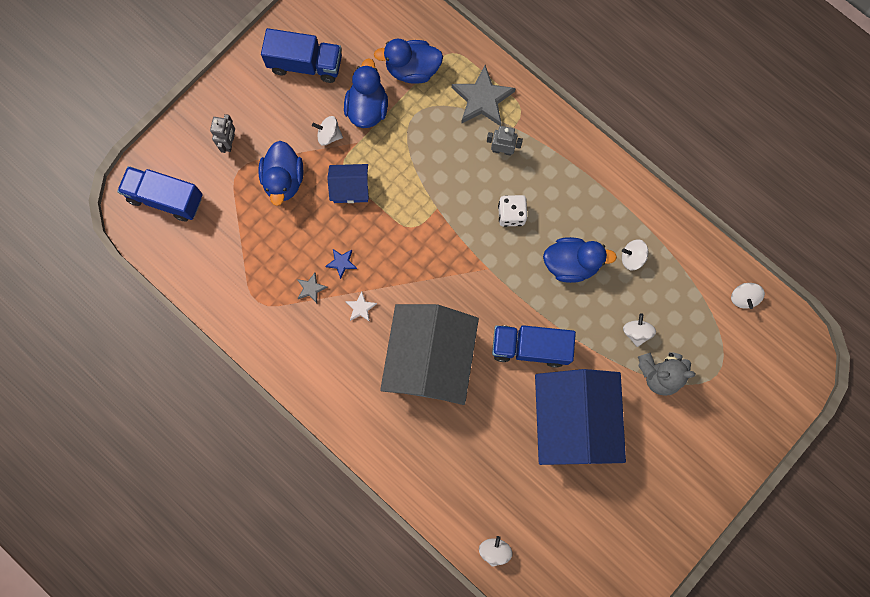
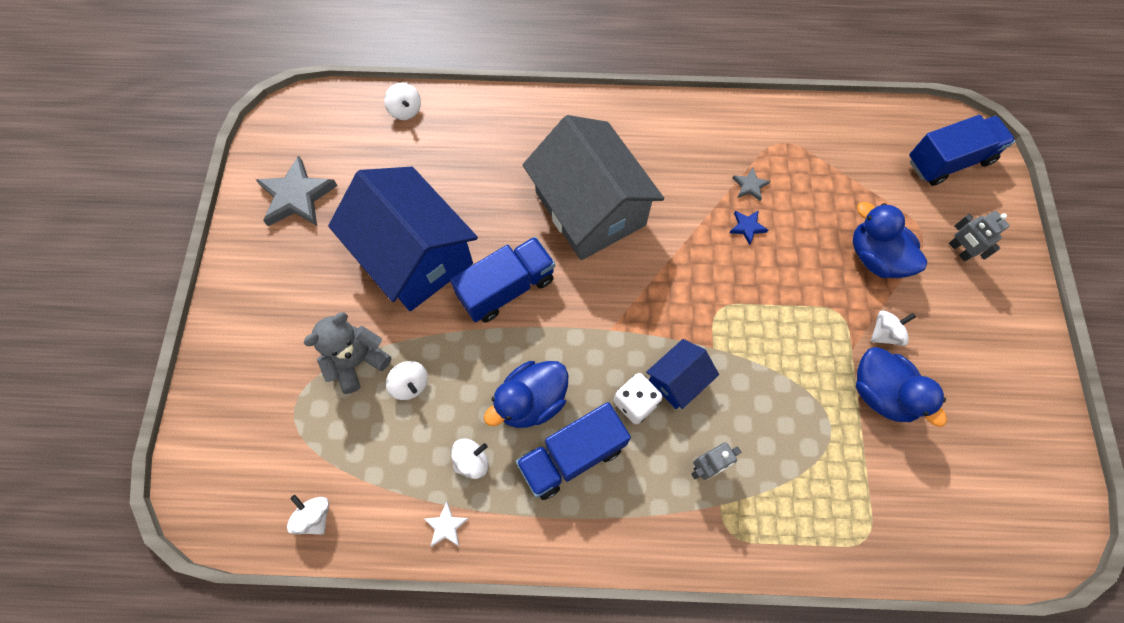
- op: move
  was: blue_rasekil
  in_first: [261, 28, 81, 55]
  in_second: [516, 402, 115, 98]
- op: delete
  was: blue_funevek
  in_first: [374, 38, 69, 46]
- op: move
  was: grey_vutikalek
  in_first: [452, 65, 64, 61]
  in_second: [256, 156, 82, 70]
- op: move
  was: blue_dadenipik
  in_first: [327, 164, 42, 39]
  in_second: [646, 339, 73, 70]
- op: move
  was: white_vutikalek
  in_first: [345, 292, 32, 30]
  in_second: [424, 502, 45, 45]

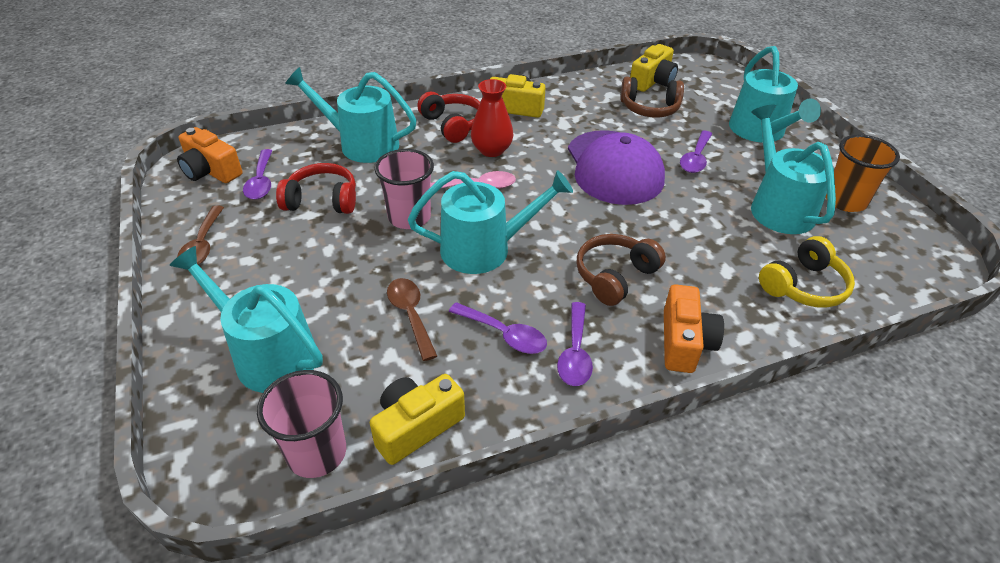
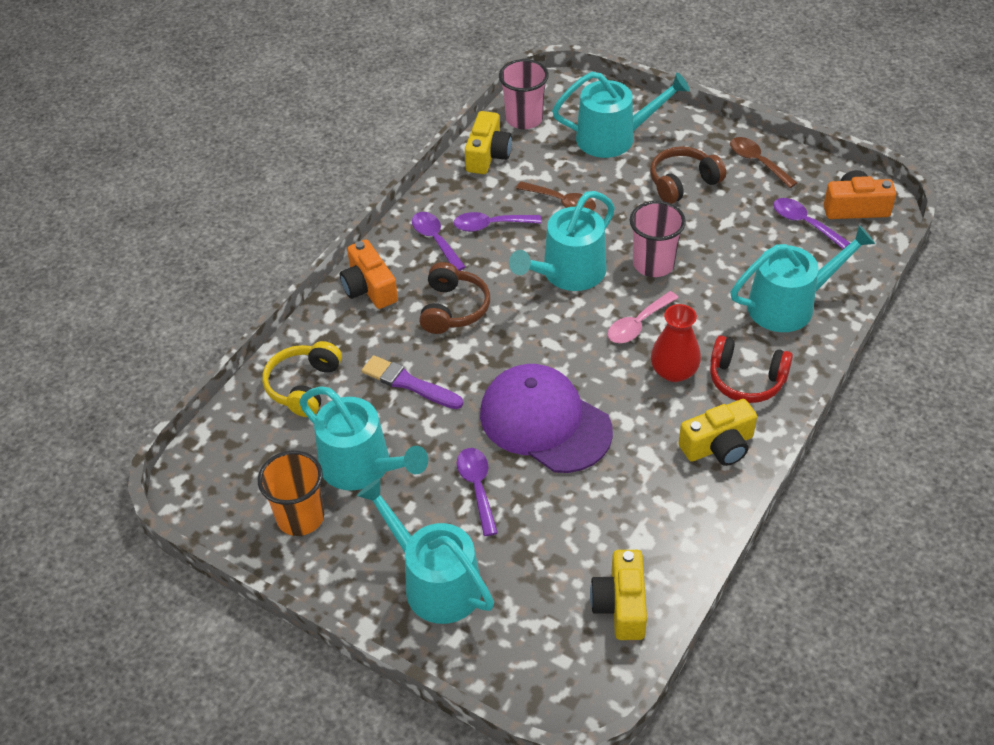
- op: move
  was: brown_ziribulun
  in_first: [620, 77, 64, 40]
  in_second: [650, 146, 76, 58]
- op: delete
  was: red_ziribulun
  in_first: [276, 163, 80, 51]
- op: insert
  now: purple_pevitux
  in_second: [362, 355, 101, 54]

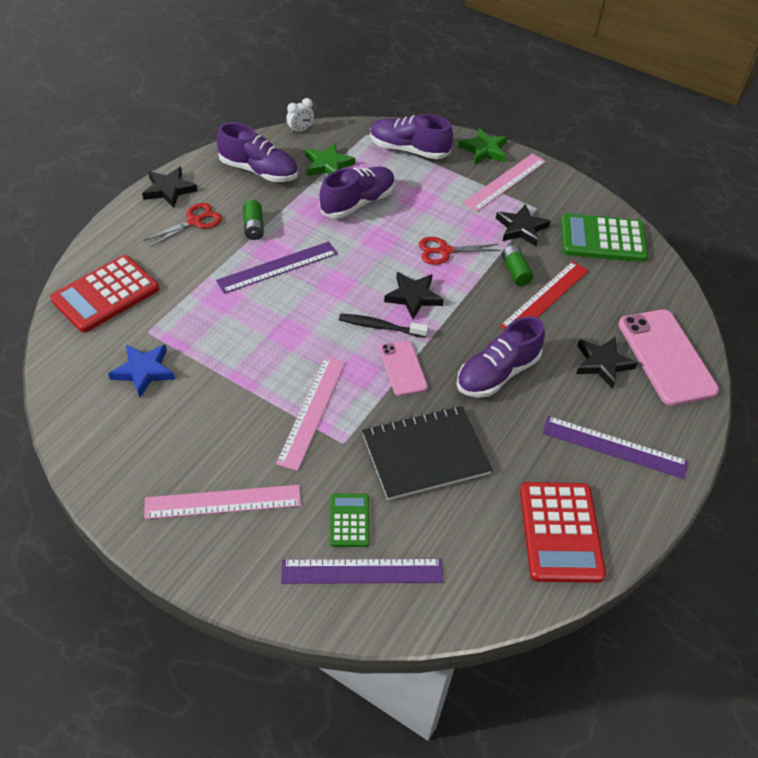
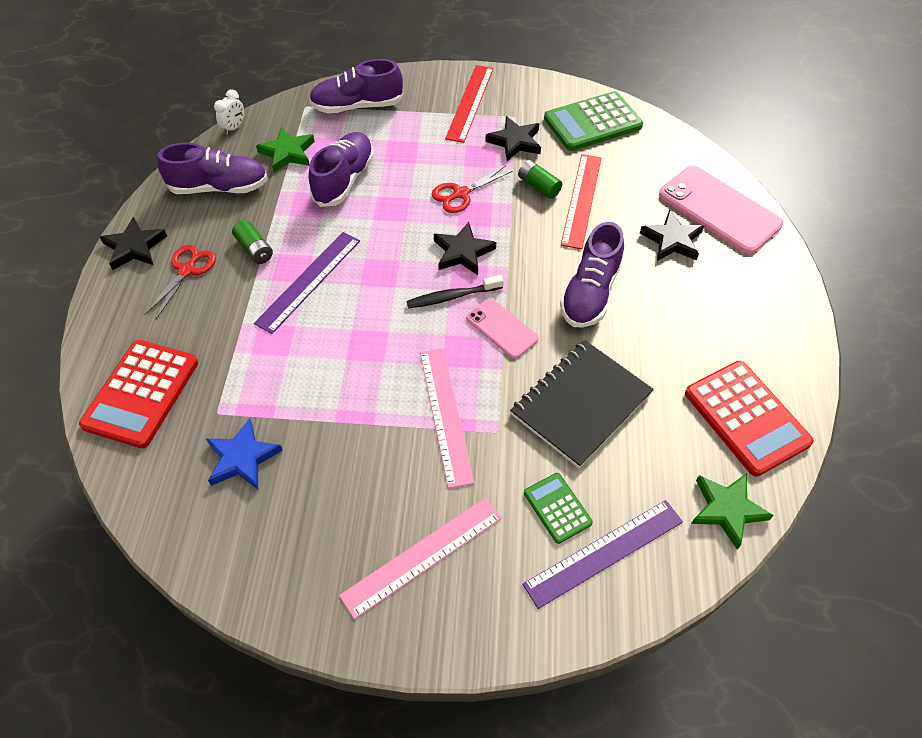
- op: move
  was: green_vutikalek
  in_first: [458, 128, 49, 36]
  in_second: [691, 473, 83, 77]
- op: recolor
  was: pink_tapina
  now: red_tapina
  in_first: [463, 153, 83, 59]
  in_second: [445, 65, 48, 78]
- op: delete
  was: purple_tapina
  in_first: [542, 416, 146, 63]

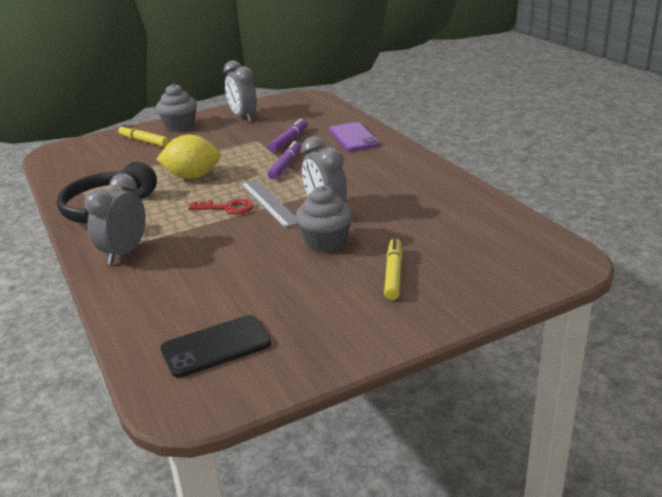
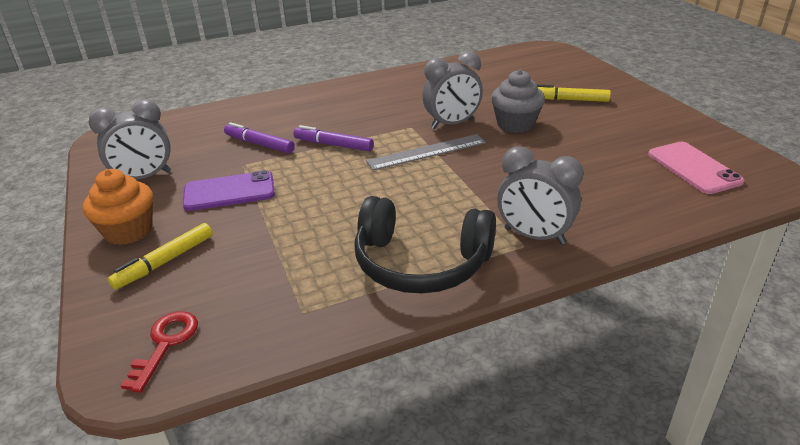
- op: recolor
  was: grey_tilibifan
  now: orange_tilibifan
  in_first: [156, 84, 41, 48]
  in_second: [83, 169, 70, 76]
- op: move
  was: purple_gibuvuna
  in_first: [329, 122, 51, 29]
  in_second: [183, 170, 92, 41]
- op: delete
  was: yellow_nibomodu
  in_first: [156, 135, 65, 44]
- op: move
  was: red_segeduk
  in_first: [188, 199, 66, 15]
  in_second: [121, 311, 77, 82]
- op: recolor
  was: black_gibuvuna
  now: pink_gibuvuna
  in_first: [160, 315, 111, 63]
  in_second: [648, 142, 96, 52]

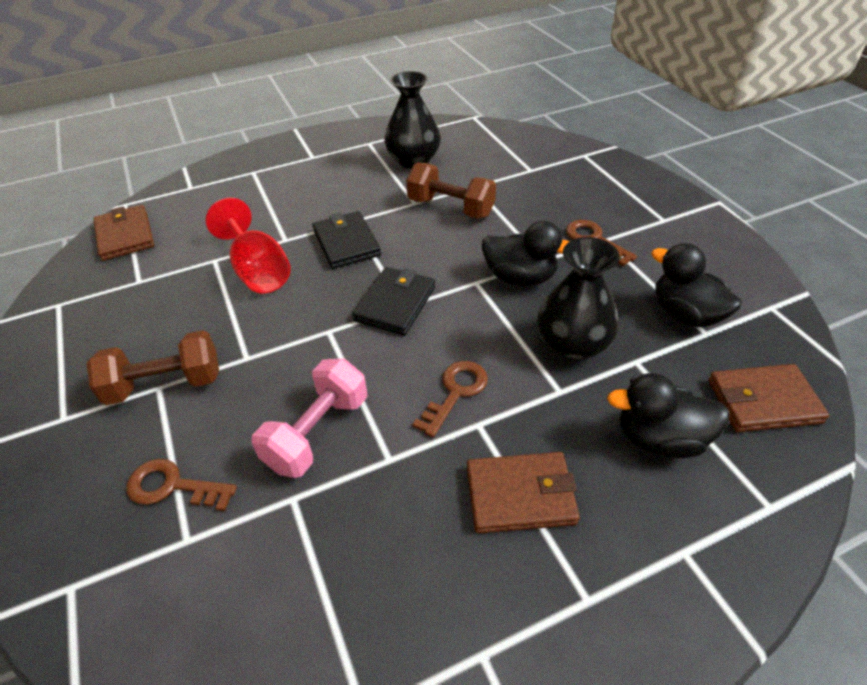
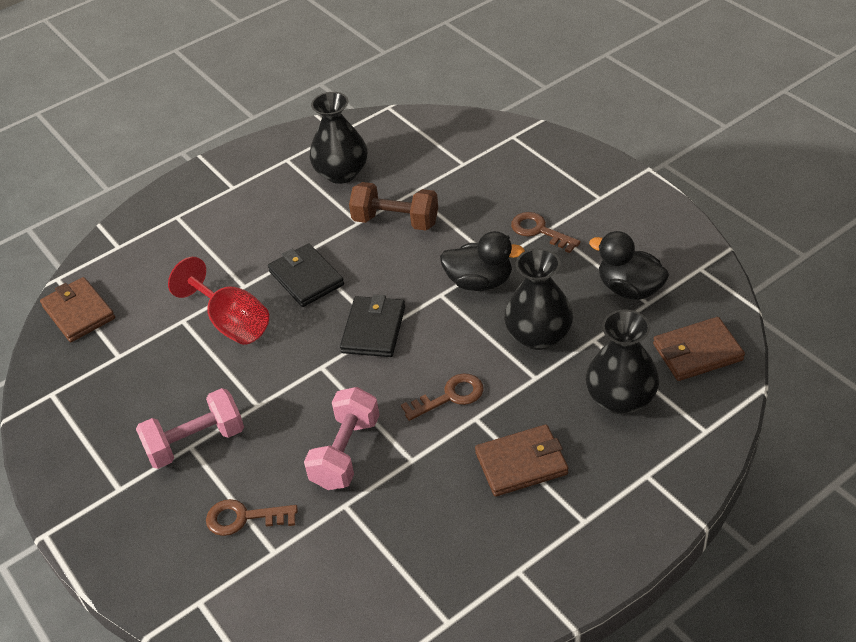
- op: recolor
  was: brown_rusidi
  now: pink_rusidi
  in_first: [87, 330, 132, 75]
  in_second: [136, 388, 108, 81]
- op: rotate
  was: brown_segeduk
  in_first: [412, 361, 76, 76]
  in_second: [401, 373, 83, 48]
  clockwise: 45
- op: replace
  was: black_funevek
  now: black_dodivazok
  in_first: [607, 373, 123, 85]
  in_second: [586, 310, 73, 104]

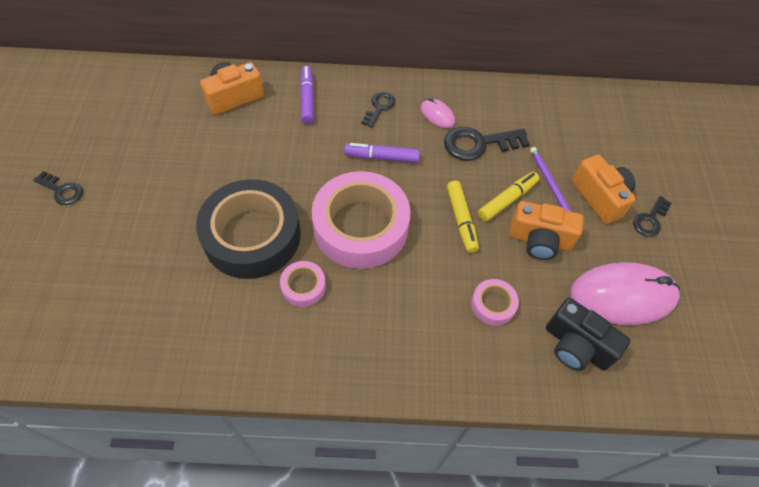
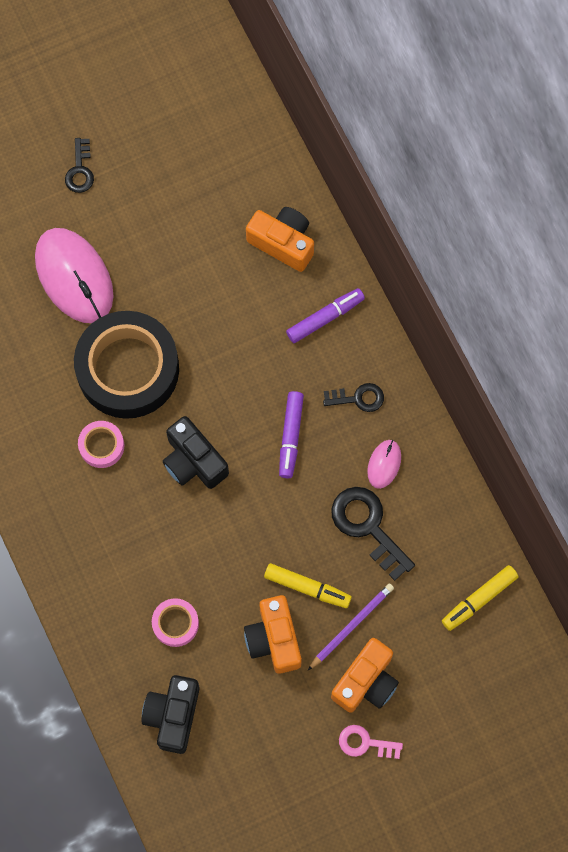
- op: rotate
  was: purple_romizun
  in_first: [344, 143, 76, 20]
  in_second: [279, 391, 25, 87]
  clockwise: -150
- op: replace
  was: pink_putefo
  now: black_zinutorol
  in_first: [312, 171, 98, 98]
  in_second: [163, 416, 66, 73]
- op: move
  was: yellow_romizun
  in_first: [447, 181, 32, 72]
  in_second: [442, 565, 76, 66]
- op: recolor
  was: black_segeduk
  now: pink_segeduk
  in_first: [633, 196, 39, 41]
  in_second: [339, 725, 64, 34]
- op: move
  was: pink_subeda
  in_first: [571, 262, 109, 63]
  in_second: [35, 228, 79, 95]

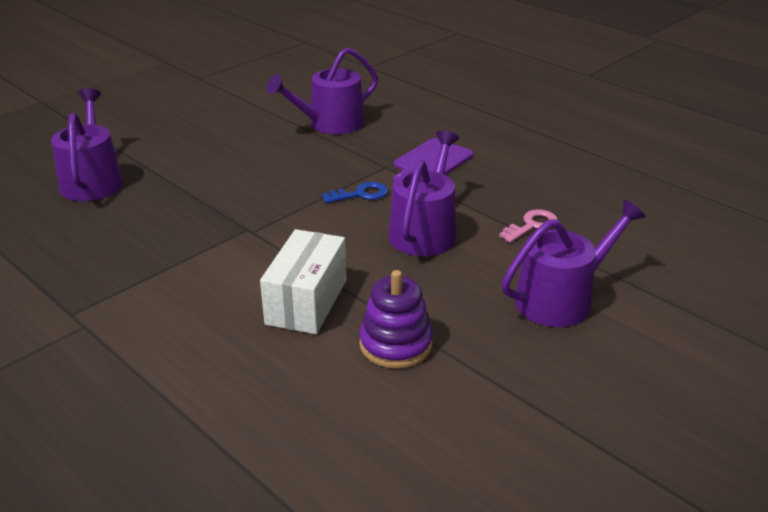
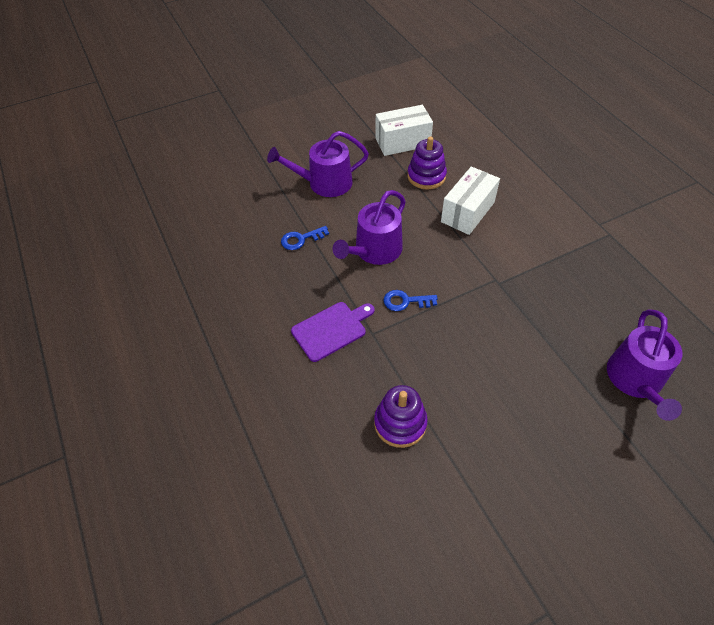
- op: replace
  was: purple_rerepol
  now: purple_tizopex
  in_first: [267, 47, 111, 87]
  in_second: [374, 385, 54, 63]
- op: recolor
  was: pink_segeduk
  now: blue_segeduk
  in_first: [499, 209, 58, 34]
  in_second: [281, 226, 48, 24]
- op: insert
  now: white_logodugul
  in_second: [375, 105, 58, 51]

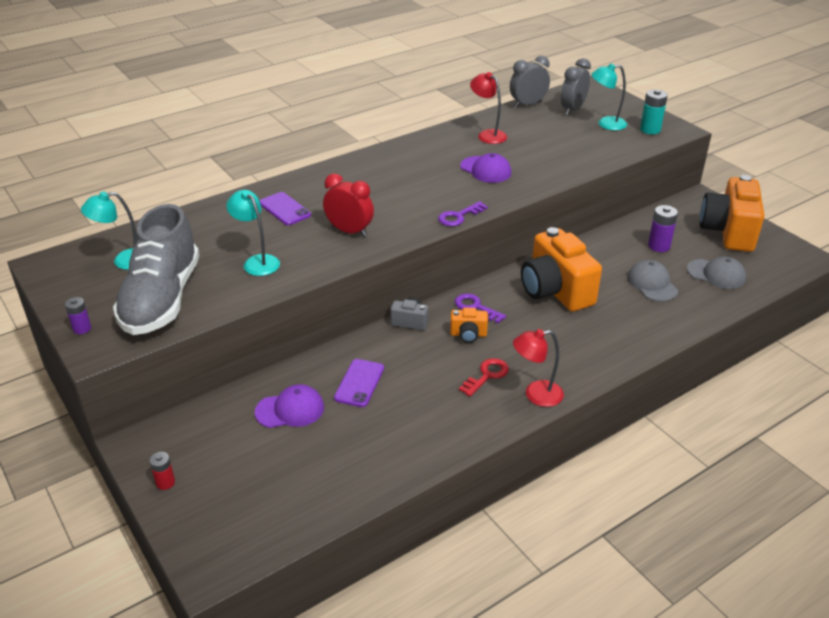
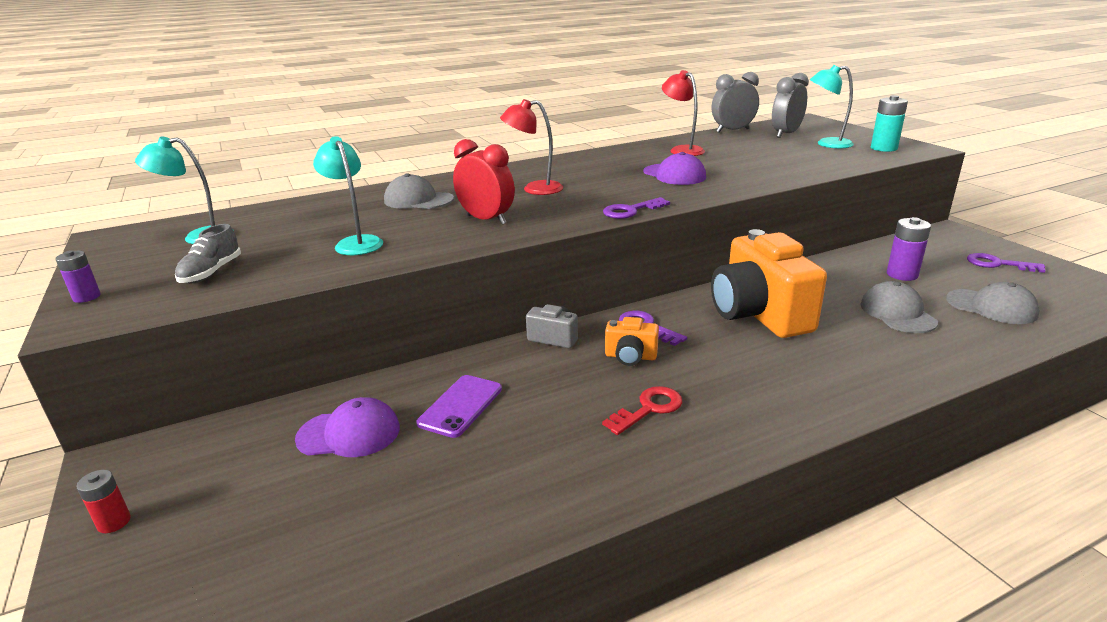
- op: replace
  was: orange_zinutorol
  now: purple_segeduk
  in_first: [700, 175, 65, 77]
  in_second: [967, 253, 79, 20]
- op: replace
  was: purple_gibuvuna
  now: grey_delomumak
  in_first: [260, 192, 51, 33]
  in_second: [384, 173, 70, 36]
- op: resize
  was: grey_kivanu
  in_first: [113, 204, 87, 131]
  in_second: [175, 224, 66, 59]
  ratio: 0.41
- op: move
  was: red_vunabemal
  in_first: [513, 329, 51, 78]
  in_second: [500, 99, 63, 96]

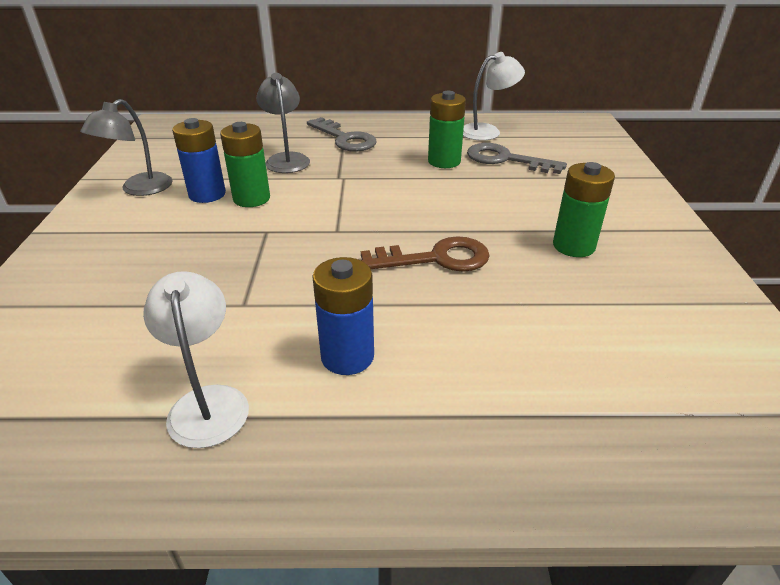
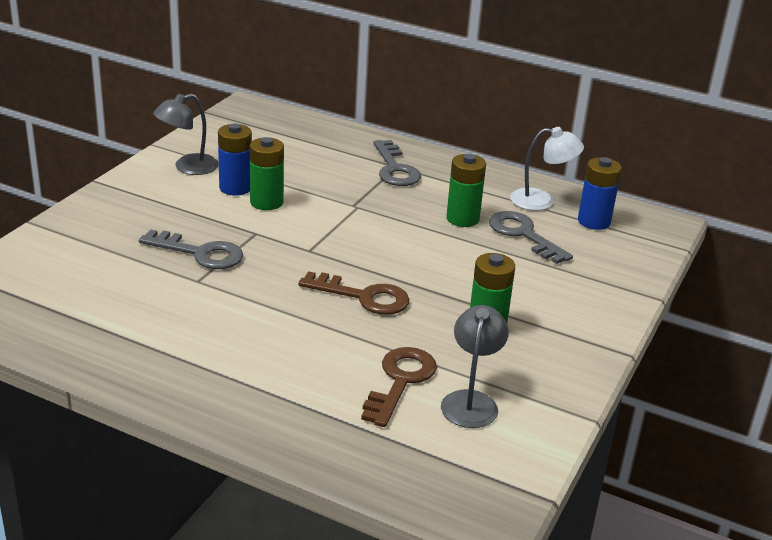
- op: move
  was: grey_vunabemal
  in_first: [256, 73, 54, 100]
  in_second: [441, 305, 68, 123]
- op: move
  was: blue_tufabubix
  in_first: [312, 257, 62, 118]
  in_second: [578, 157, 44, 73]
- op: delete
  was: white_vunabemal
  in_first: [143, 271, 106, 177]
- op: insert
  now: grey_segeduk
  in_second: [139, 229, 104, 40]
- op: insert
  now: brown_segeduk
  in_second: [361, 347, 76, 80]

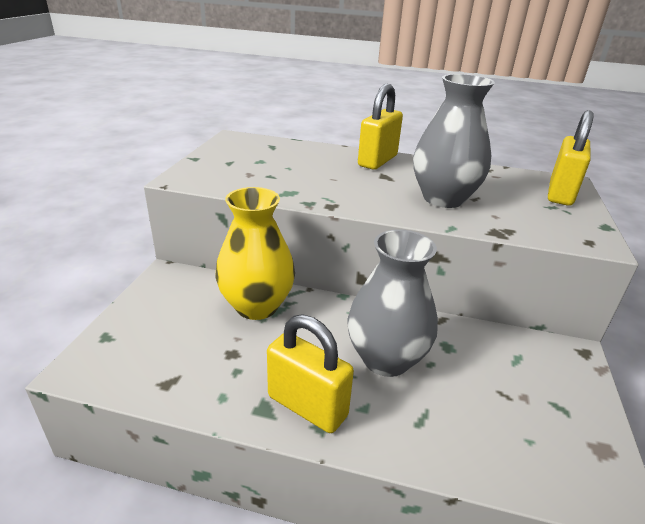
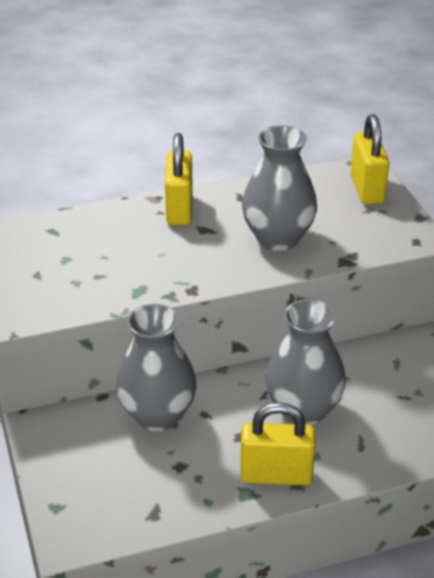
- op: recolor
  was: yellow_dodivazok
  now: grey_dodivazok
  in_first: [215, 187, 80, 133]
  in_second: [116, 304, 81, 127]

